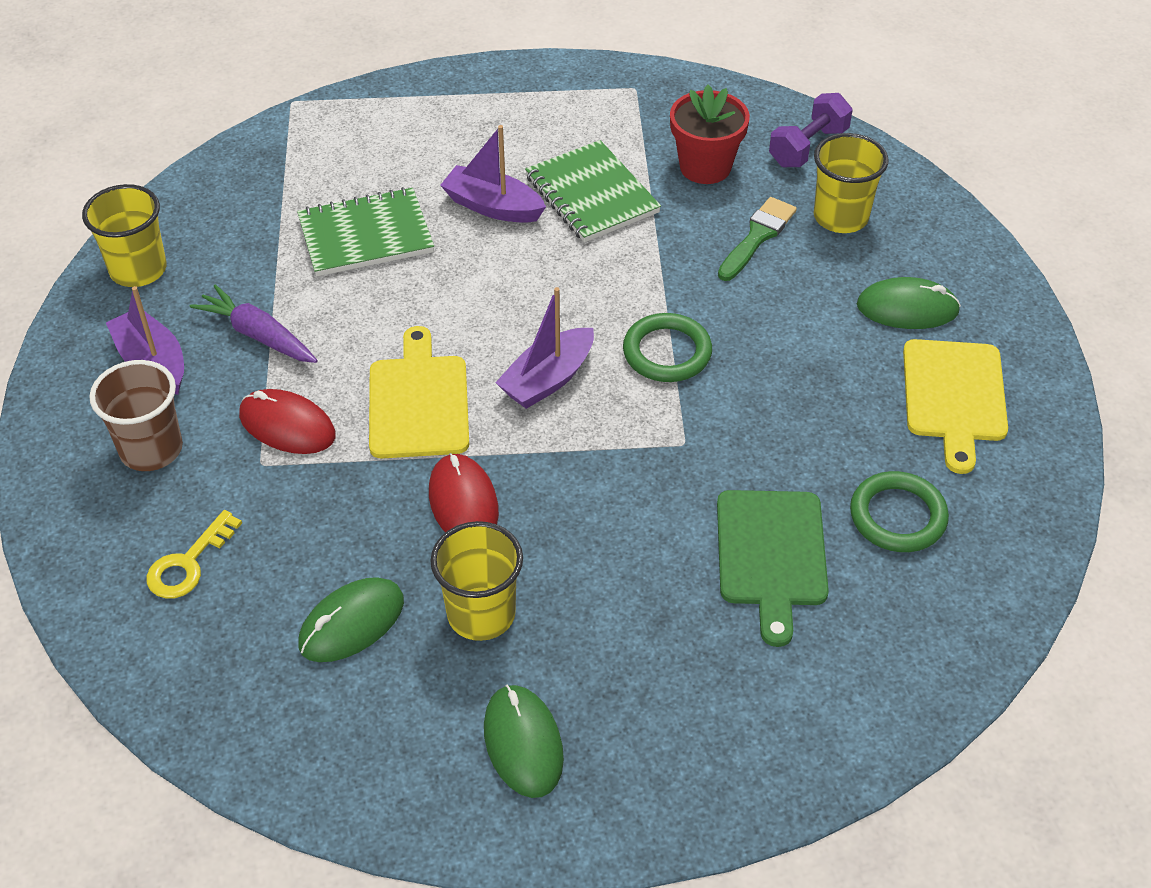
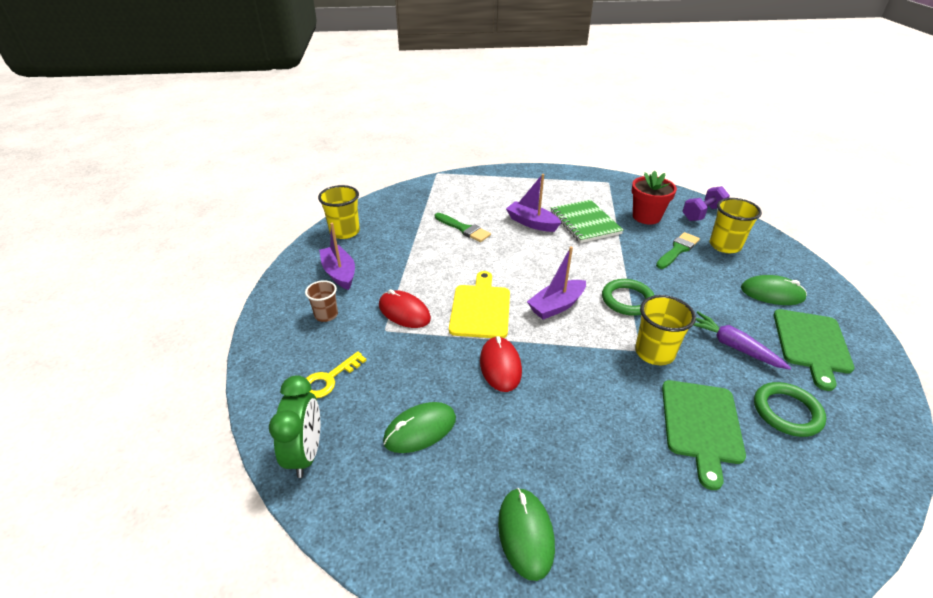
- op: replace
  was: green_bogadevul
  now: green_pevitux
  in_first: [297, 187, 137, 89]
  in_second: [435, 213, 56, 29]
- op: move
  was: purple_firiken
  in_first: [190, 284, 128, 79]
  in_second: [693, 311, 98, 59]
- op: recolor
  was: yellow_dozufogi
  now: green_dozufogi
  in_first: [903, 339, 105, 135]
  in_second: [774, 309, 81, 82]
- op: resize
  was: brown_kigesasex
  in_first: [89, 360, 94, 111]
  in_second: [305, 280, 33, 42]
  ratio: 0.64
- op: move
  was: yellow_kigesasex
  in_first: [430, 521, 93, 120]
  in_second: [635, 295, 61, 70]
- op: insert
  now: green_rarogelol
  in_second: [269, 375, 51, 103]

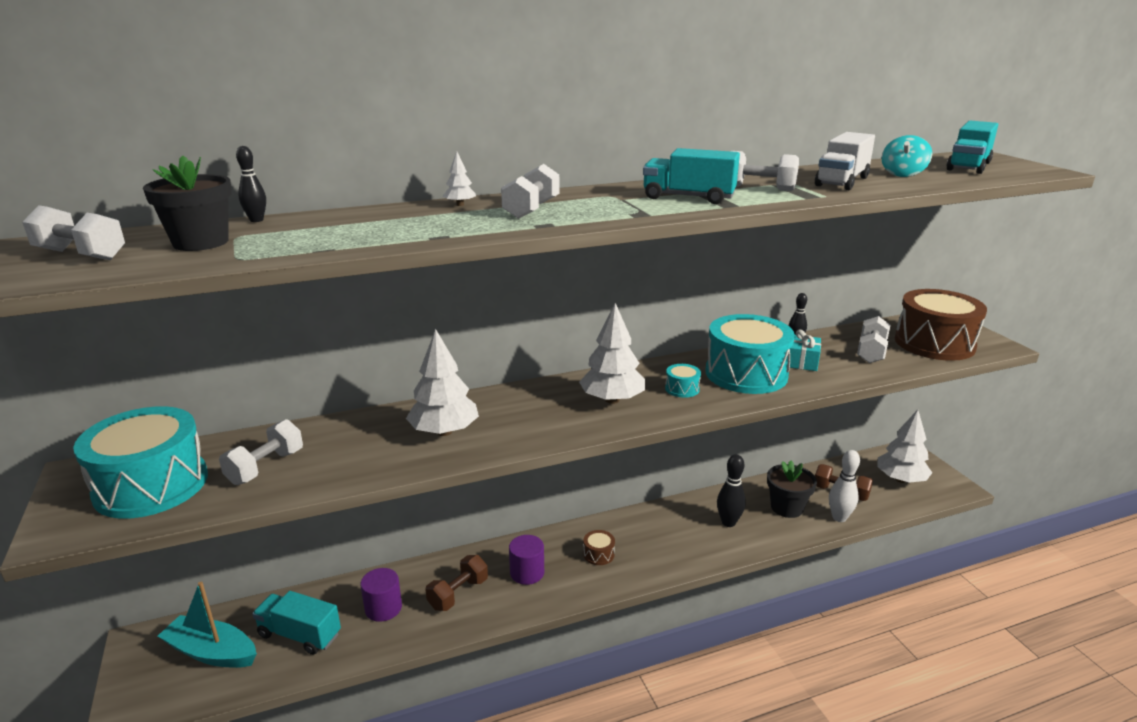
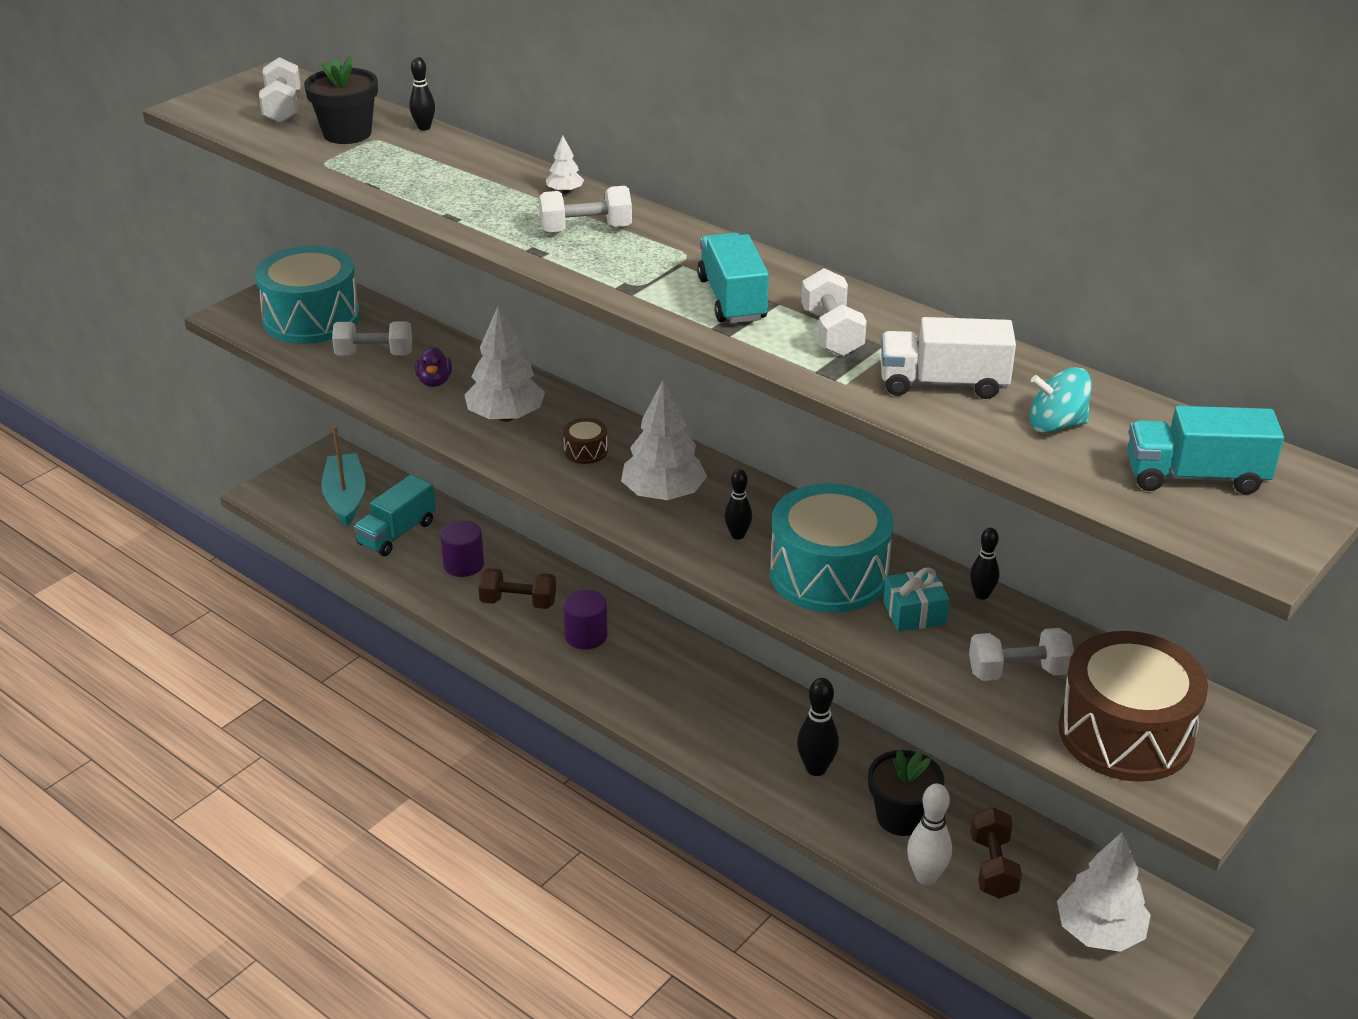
- op: replace
  was: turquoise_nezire
  now: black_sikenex
  in_first: [665, 364, 36, 34]
  in_second: [725, 469, 27, 71]
- op: move
  was: brown_nezire
  in_first: [583, 530, 32, 35]
  in_second: [563, 418, 45, 46]
- op: rotate
  was: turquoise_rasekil
  in_first: [252, 591, 89, 64]
  in_second: [354, 475, 82, 81]
  clockwise: -135
- op: insert
  now: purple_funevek
  in_second: [415, 347, 37, 40]

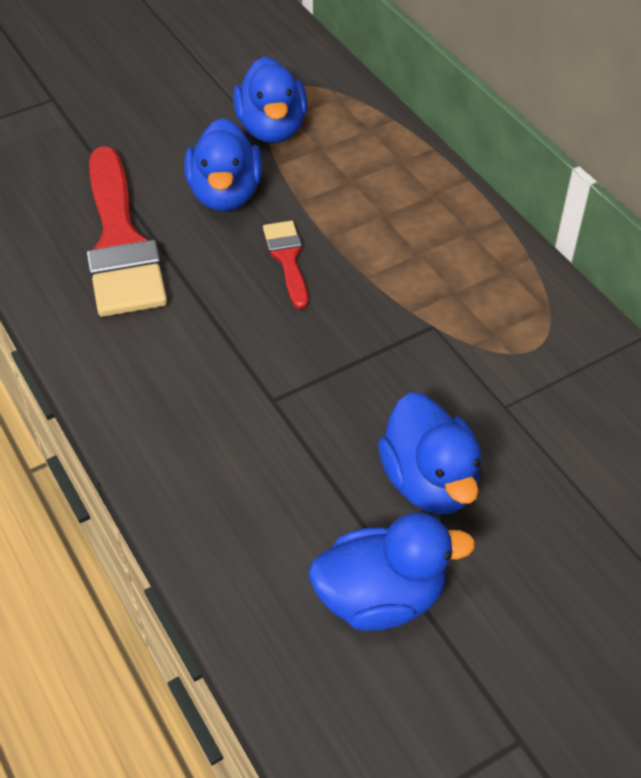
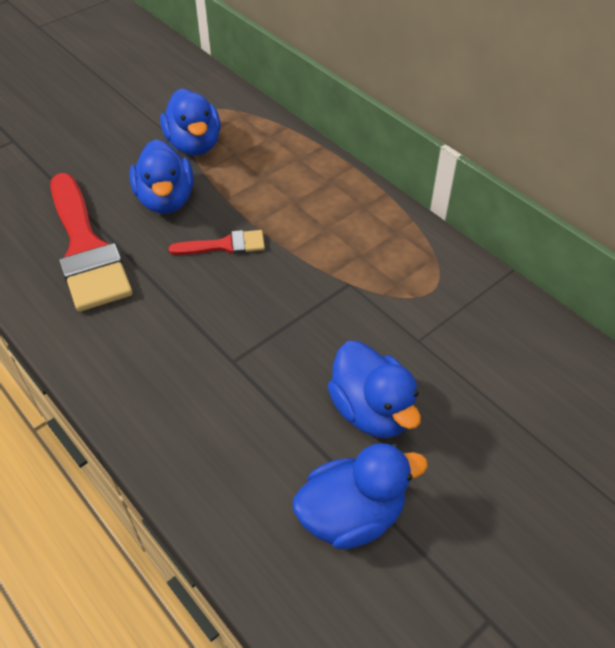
- op: rotate
  was: red_pevitux
  in_first: [263, 221, 45, 88]
  in_second: [169, 230, 96, 25]
  clockwise: 105

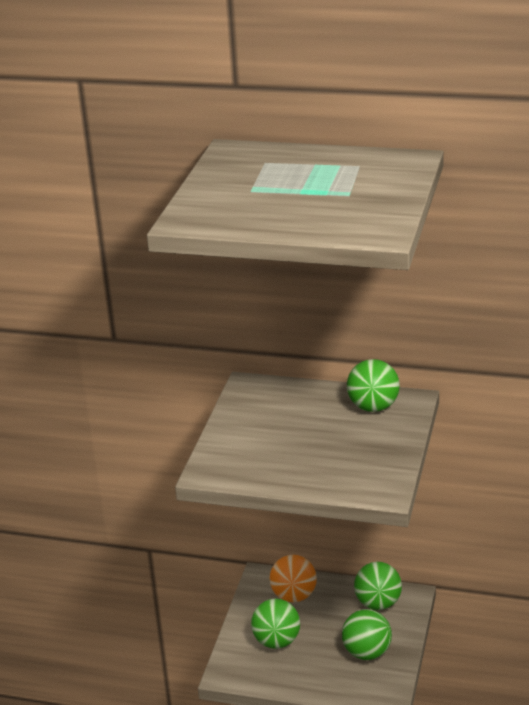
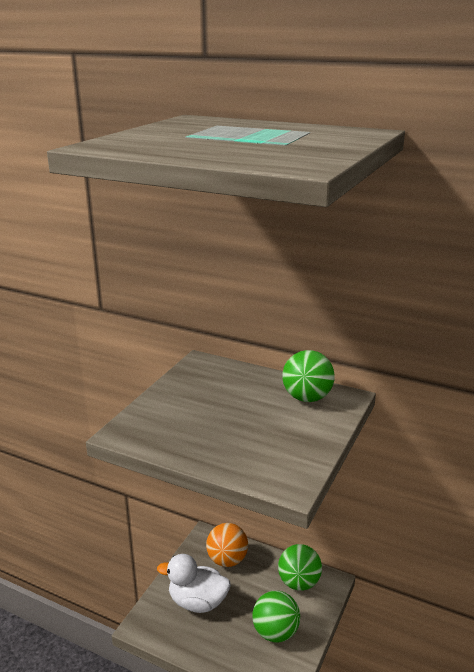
- op: replace
  was: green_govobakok
  now: white_funevek
  in_first: [251, 599, 49, 50]
  in_second: [157, 554, 74, 59]

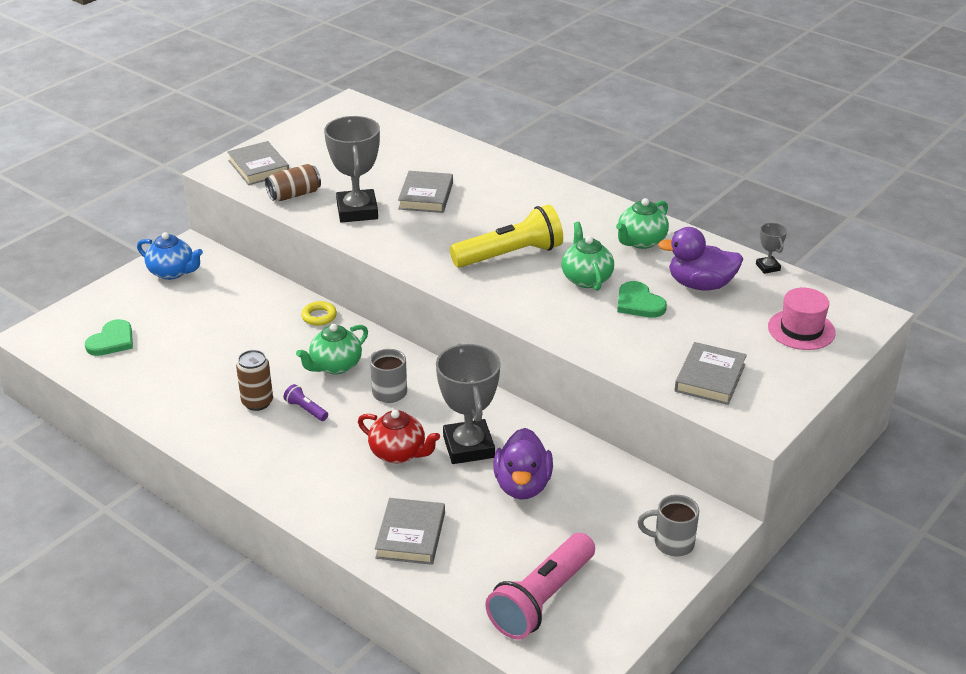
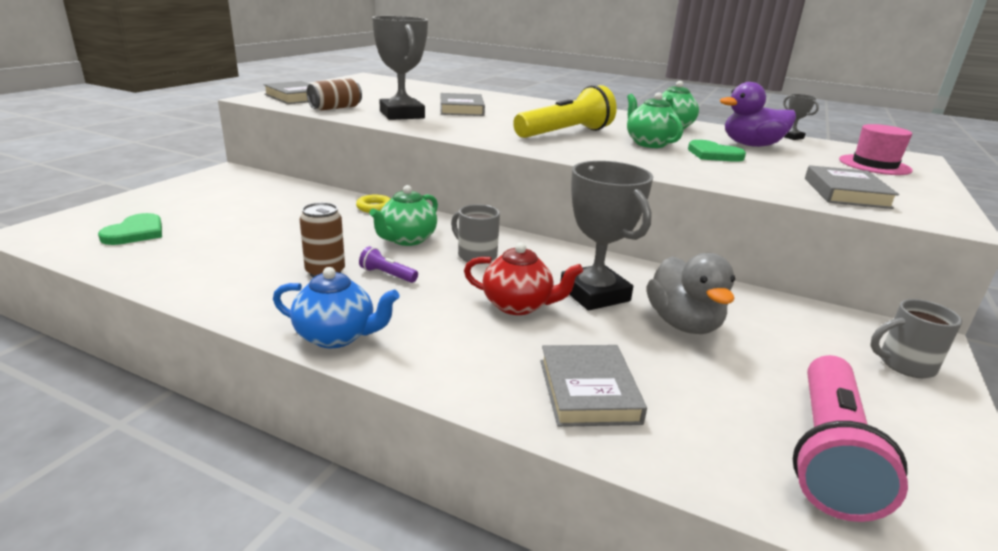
- op: move
  was: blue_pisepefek
  in_first: [137, 232, 66, 48]
  in_second: [273, 267, 127, 81]
- op: recolor
  was: purple_funevek
  now: grey_funevek
  in_first: [493, 428, 60, 72]
  in_second: [647, 253, 88, 81]

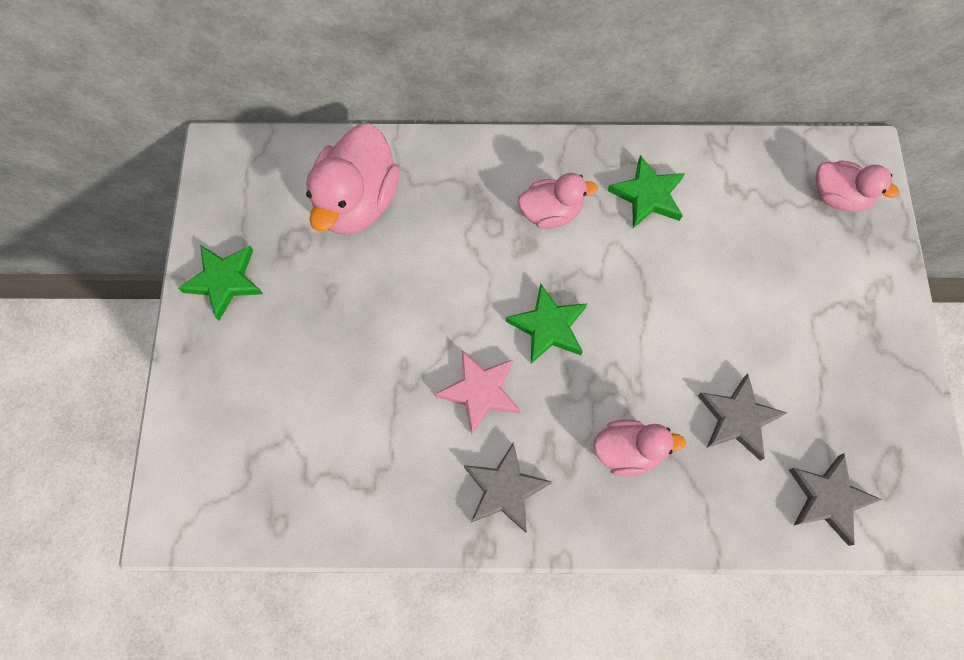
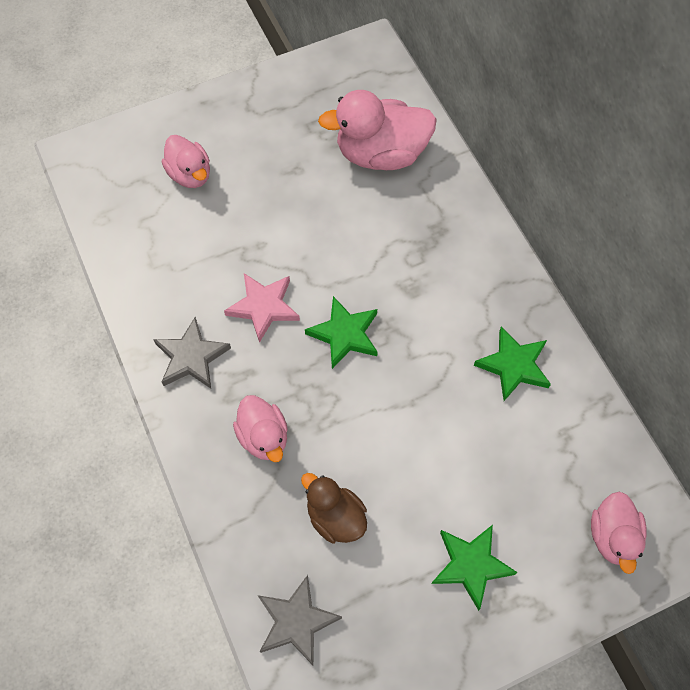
- op: move
  was: pink_funevek
  in_first: [518, 173, 80, 56]
  in_second: [162, 135, 48, 53]
- op: move
  was: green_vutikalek
  in_first: [178, 245, 85, 76]
  in_second: [432, 525, 85, 86]
- op: replace
  was: grey_vutikalek
  now: brown_funevek
  in_first: [698, 374, 89, 87]
  in_second: [301, 473, 66, 70]

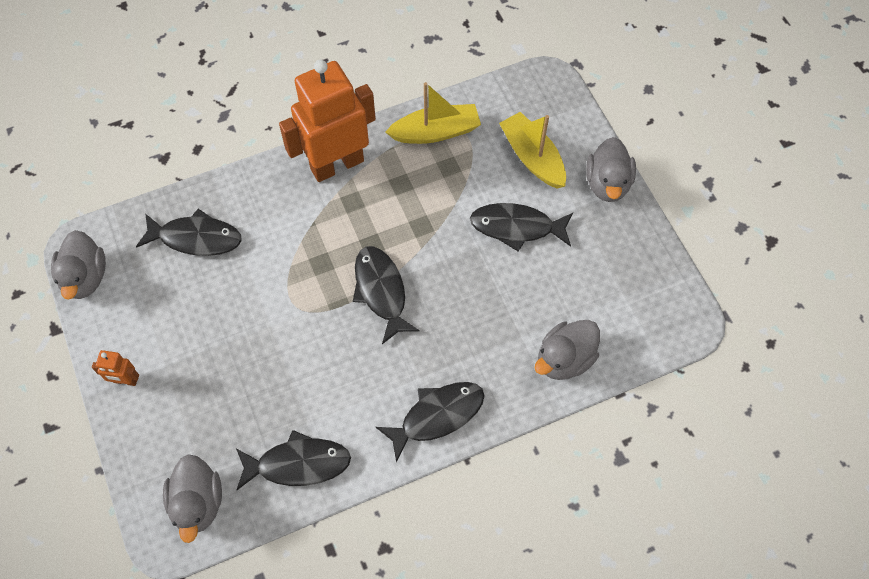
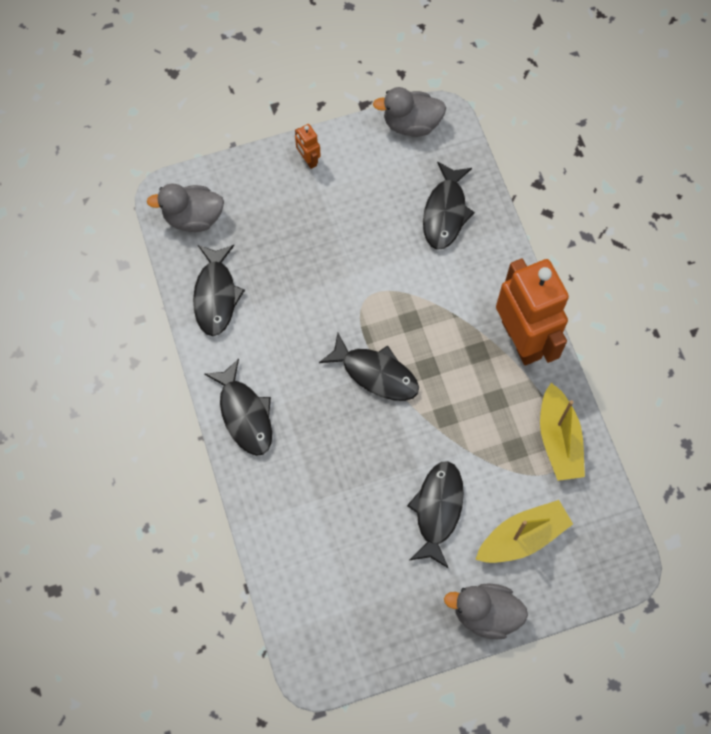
- op: rotate
  was: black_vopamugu
  in_first: [353, 246, 67, 98]
  in_second: [319, 333, 100, 68]
  clockwise: 45
- op: delete
  was: grey_funevek
  in_first: [534, 320, 66, 60]
- op: rotate
  was: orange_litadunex
  in_first: [92, 350, 47, 36]
  in_second: [295, 124, 26, 45]
  clockwise: -45

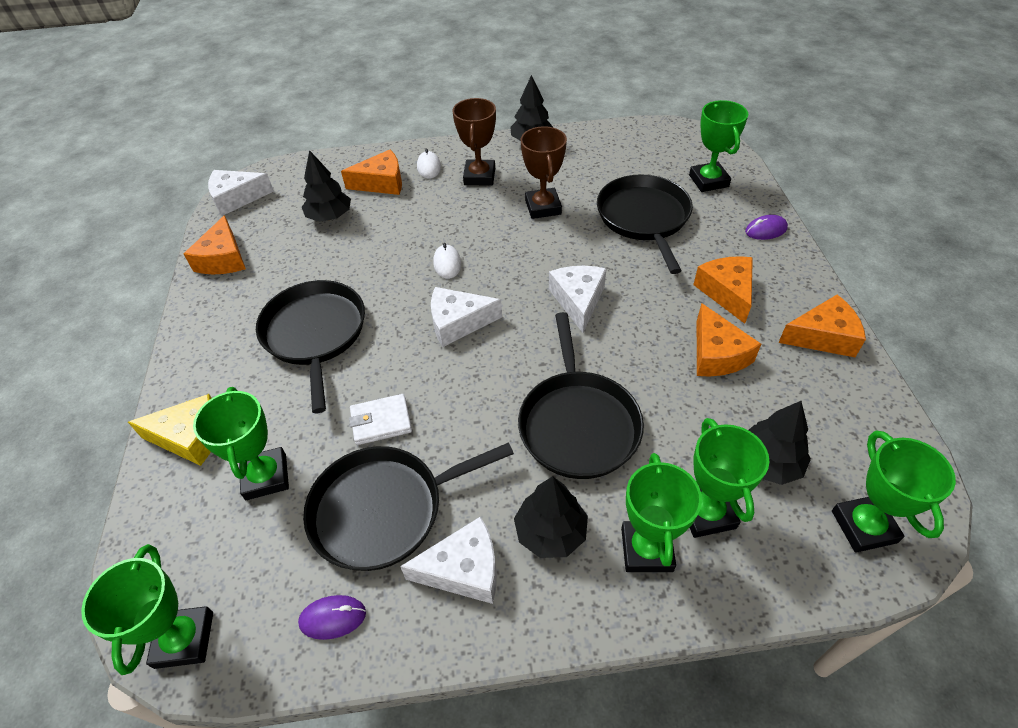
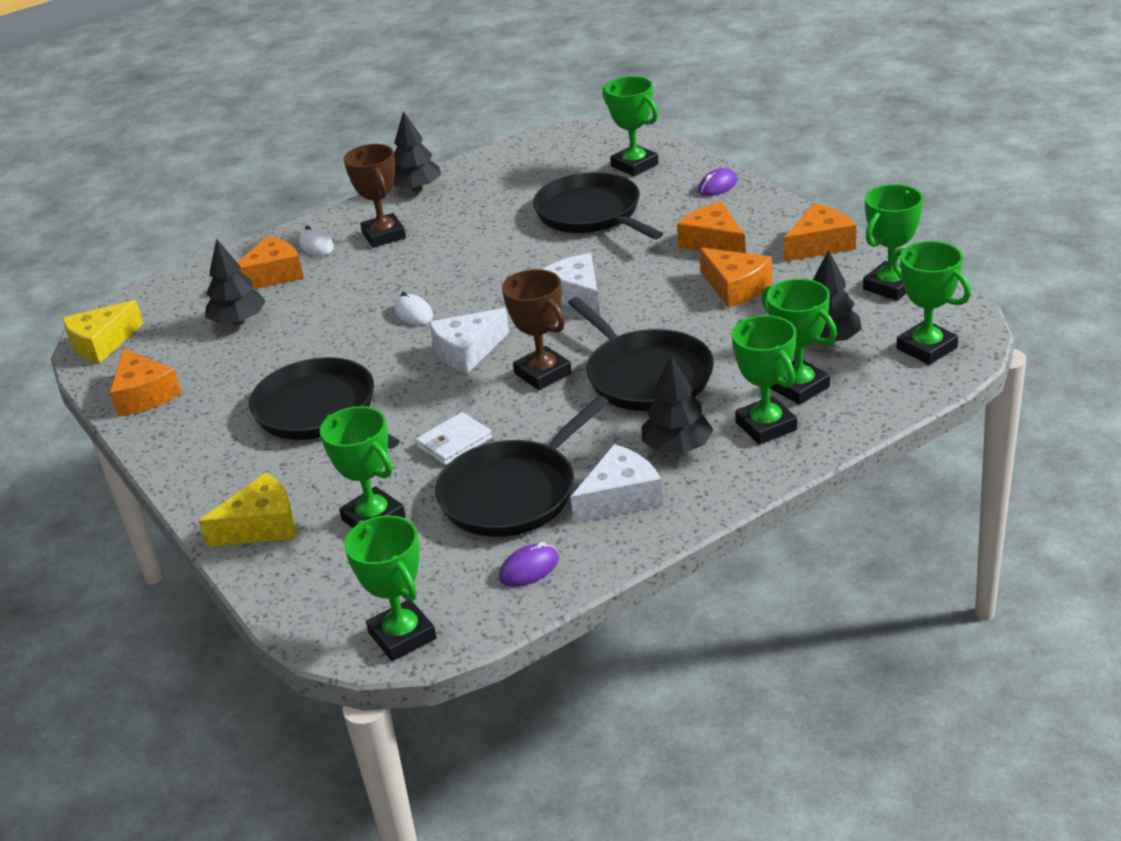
- op: move
  was: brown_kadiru
  in_first: [520, 126, 47, 93]
  in_second: [502, 269, 70, 121]
- op: recolor
  was: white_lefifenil
  now: yellow_lefifenil
  in_first: [208, 170, 66, 46]
  in_second: [62, 300, 81, 63]
- op: insert
  now: green_kadiru
  in_second: [863, 184, 60, 117]

